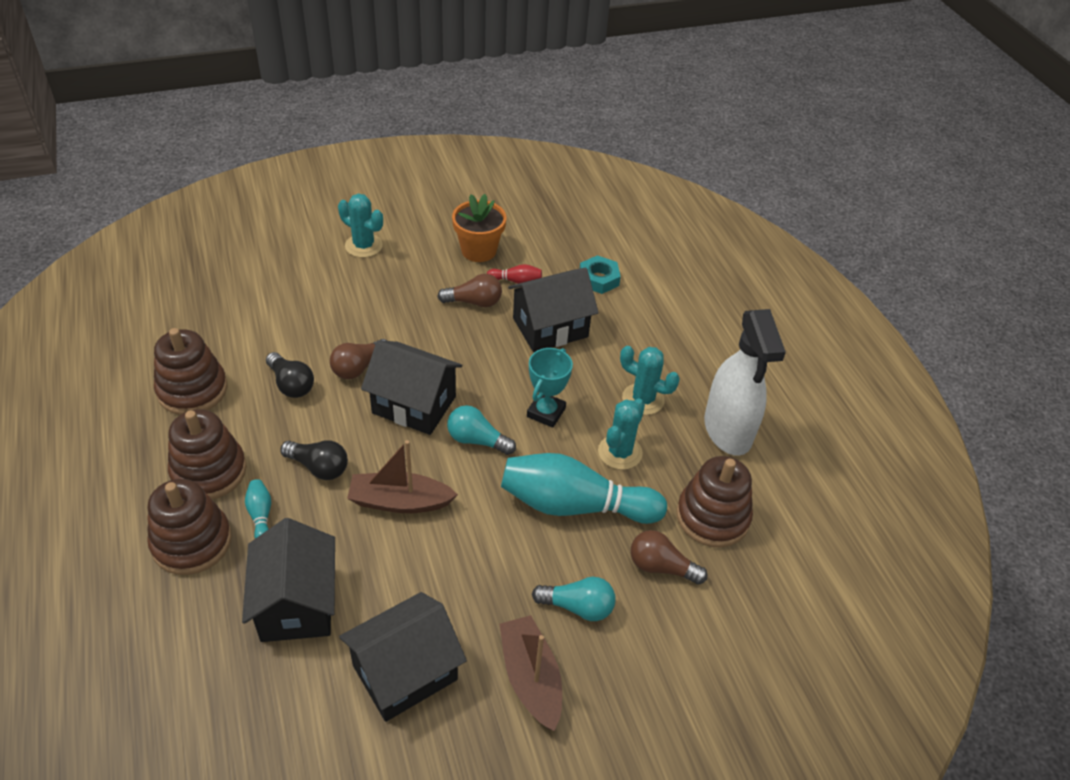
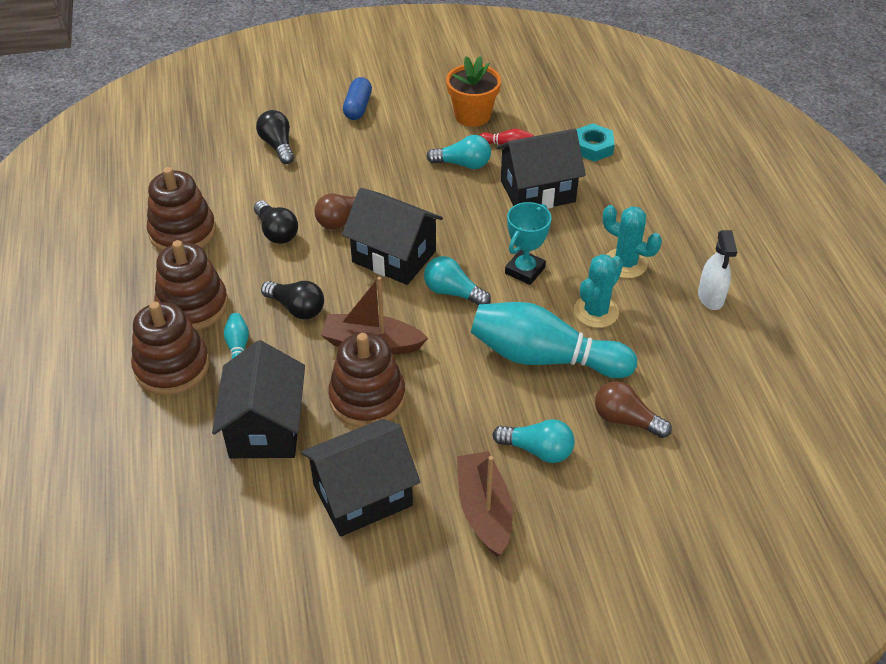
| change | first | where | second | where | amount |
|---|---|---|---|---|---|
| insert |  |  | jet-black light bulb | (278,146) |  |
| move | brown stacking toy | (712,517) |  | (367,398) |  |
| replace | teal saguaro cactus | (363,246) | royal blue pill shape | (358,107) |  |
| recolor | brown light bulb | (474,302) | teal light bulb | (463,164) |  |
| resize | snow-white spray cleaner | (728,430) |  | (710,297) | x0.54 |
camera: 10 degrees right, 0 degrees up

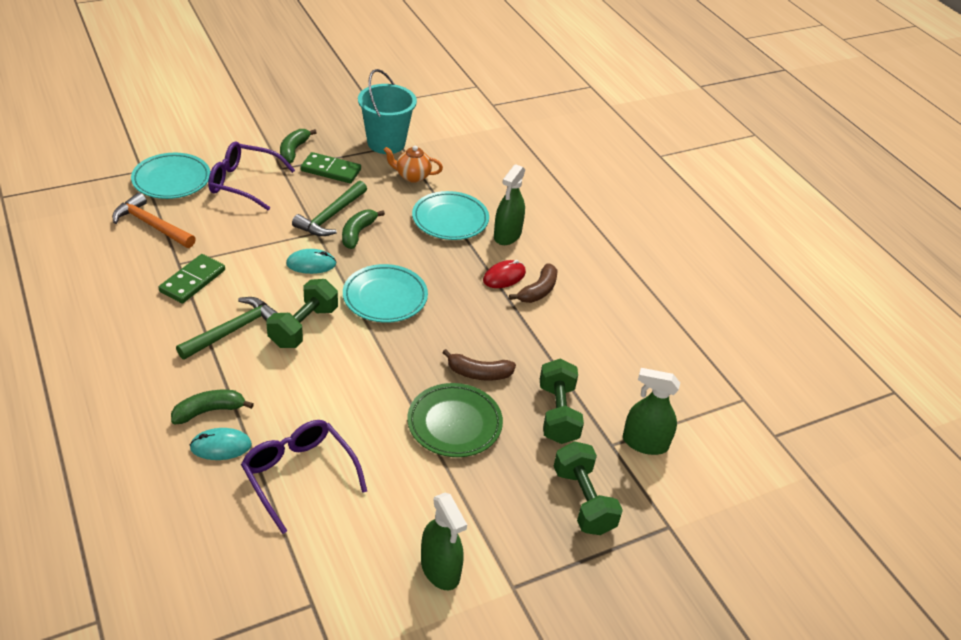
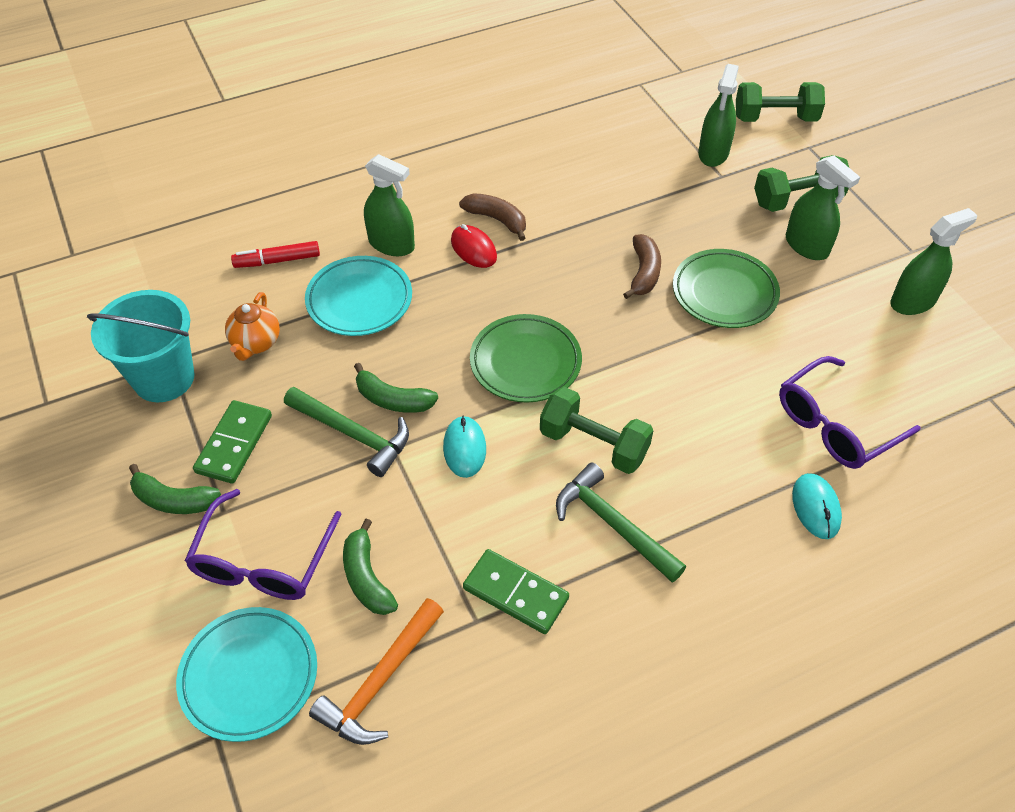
| change | first | where | second | where | amount |
|---|---|---|---|---|---|
| insert |  |  | red marker | (277,260) |  |
| move | green banana | (209,411) |  | (366,578) |  |
| recolor | teal plate | (385,297) | green plate | (525,362) |  |
| move | green hand weight | (558,414) |  | (775,118) |  |
| insert |  |  | green spray cleaner | (806,246) |  |
camera: 85 degrees left, 10 degrees up

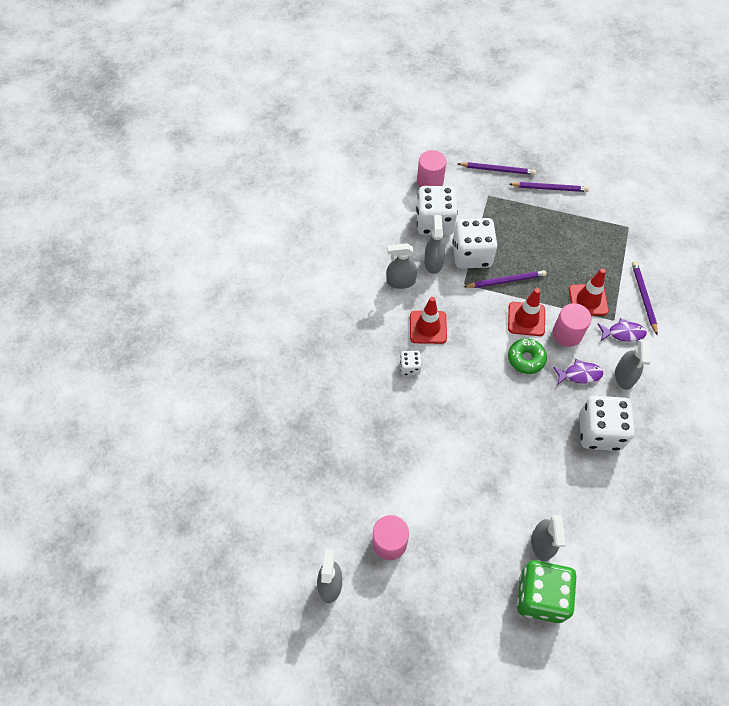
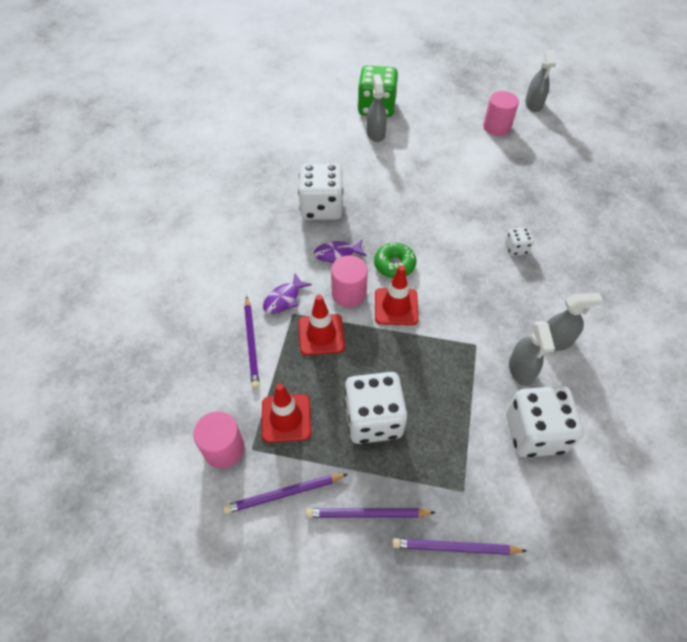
| change | first | where | second | where | amount |
|---|---|---|---|---|---|
| move | rose-pink cylinder shape | (430,181) |  | (224,449) |  |
| move | violet lead pencil | (506,281) |  | (284,494) |  |
| move | red road cone | (428,327) |  | (286,418) |  |
| rotate | violet toy fish | (623,333) |  | (284,299) | 45 degrees counterclockwise |
| move | snow-white die | (471,255) |  | (373,419) |  |
| delete | ash-grey spray cleaner | (624,376) |  |  |  |
camera: 175 degrees right, 5 degrees down

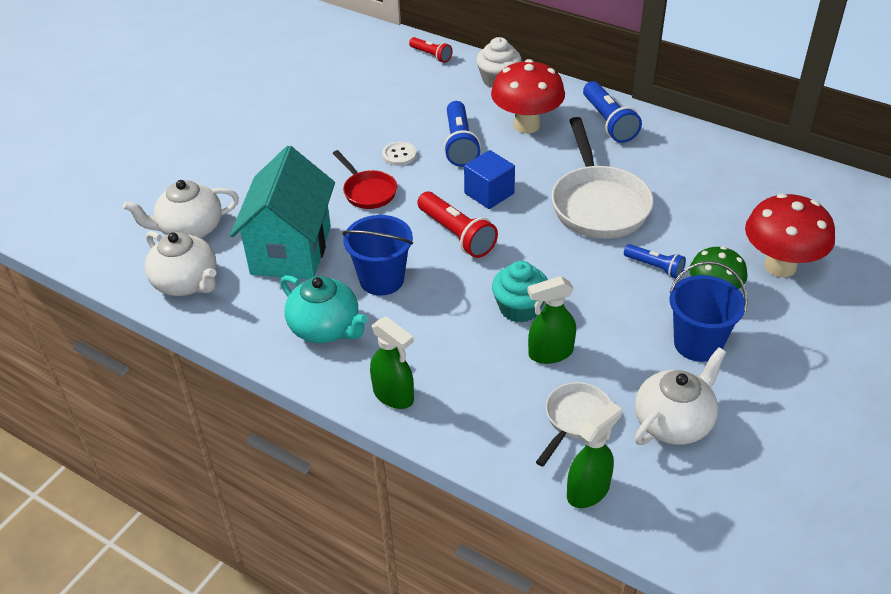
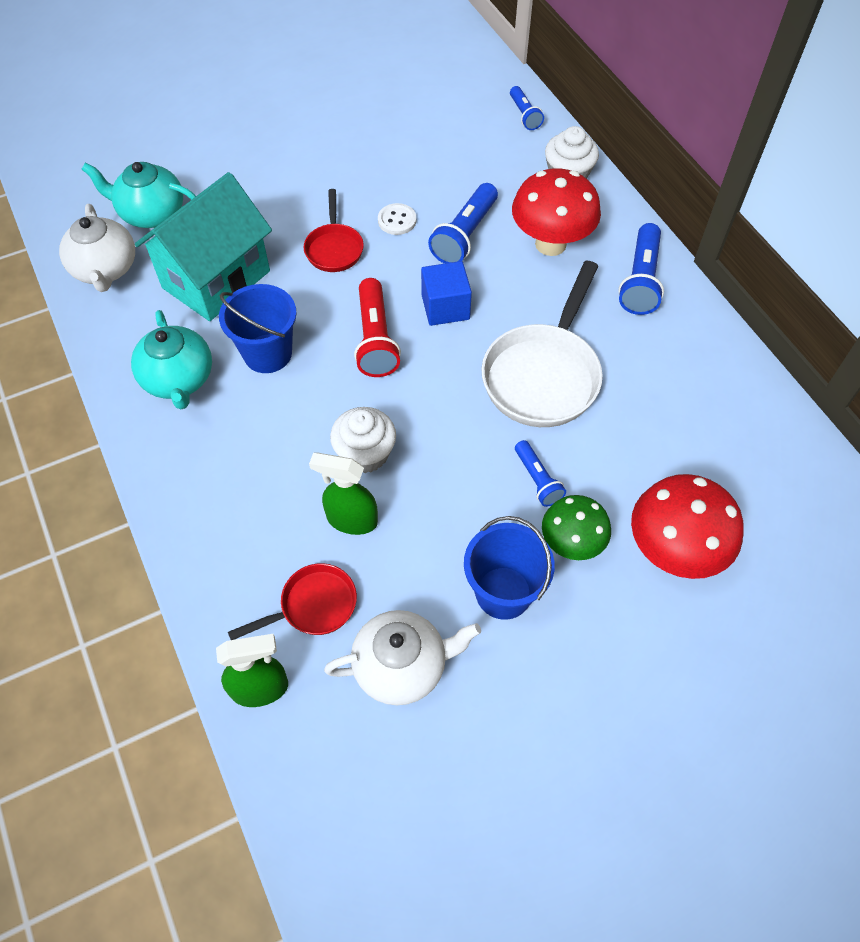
| change | first | where | second | where | amount |
|---|---|---|---|---|---|
| recolor | snow-white tea pot | (190,229) | teal tea pot | (151,213) |  |
| recolor | snow-white pan | (575,420) | red pan | (313,606) |  |
| recolor | teal cupcake | (519,308) | snow-white cupcake | (365,454) |  |
| recolor | red flashlight | (431,55) | royal blue flashlight | (524,115) |  |
| delete | green spray cleaner | (394,396) |  |  |  |
camera: 30 degrees right, 15 degrees up

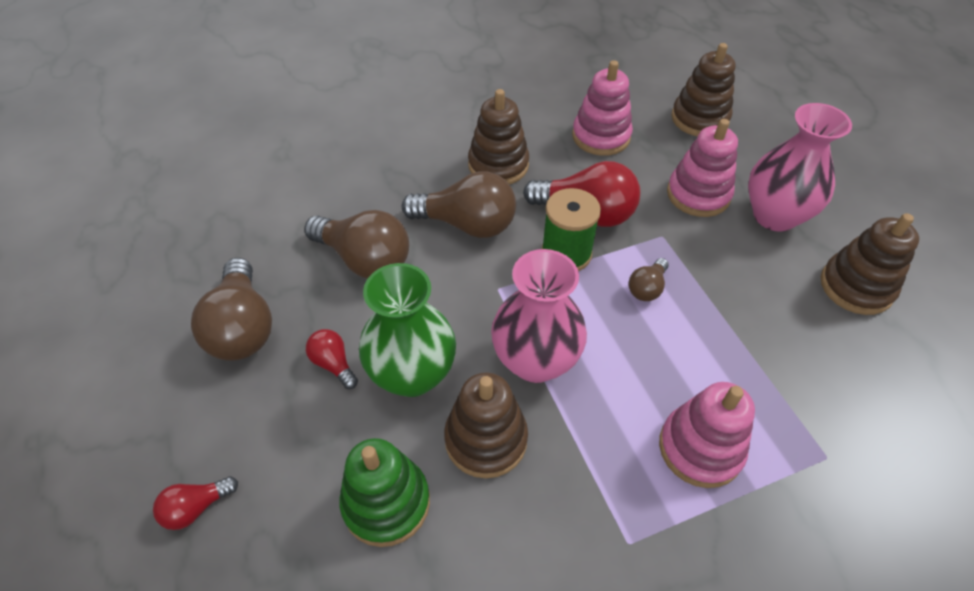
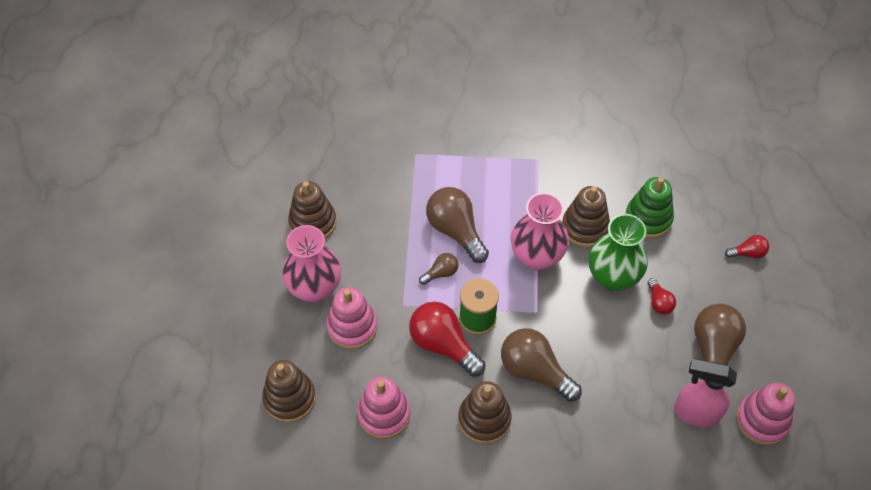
| change | first | where | second | where | amount |
|---|---|---|---|---|---|
| move | brown light bulb | (365,259) |  | (455,231) |  |
| insert |  |  | rose-pink spray cleaner | (695,413) |  |
| move | rose-pink stacking toy | (700,448) |  | (762,420) |  |
camera: 155 degrees left, 5 degrees up

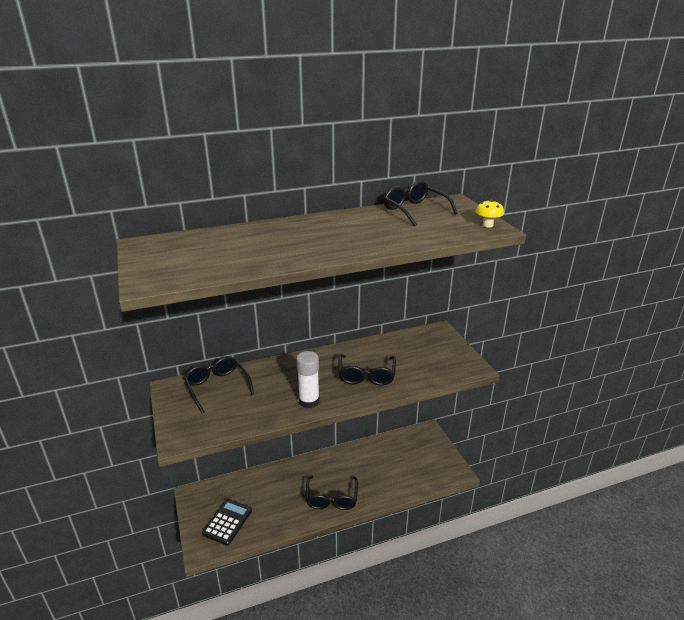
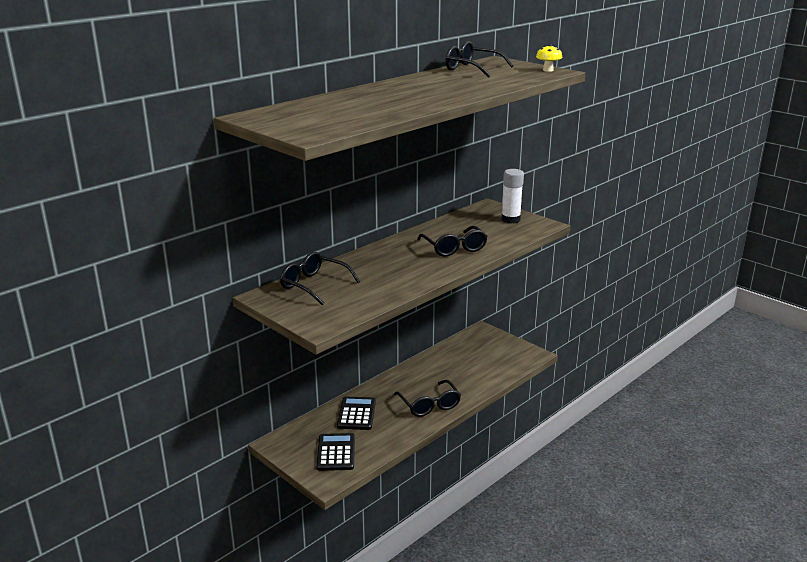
| change | first | where | second | where | amount |
|---|---|---|---|---|---|
| insert |  |  | jet-black calculator | (356,414) |  |
| move | snow-white glue stick | (309,401) |  | (510,220) |  |
camera: 25 degrees left, 5 degrees down

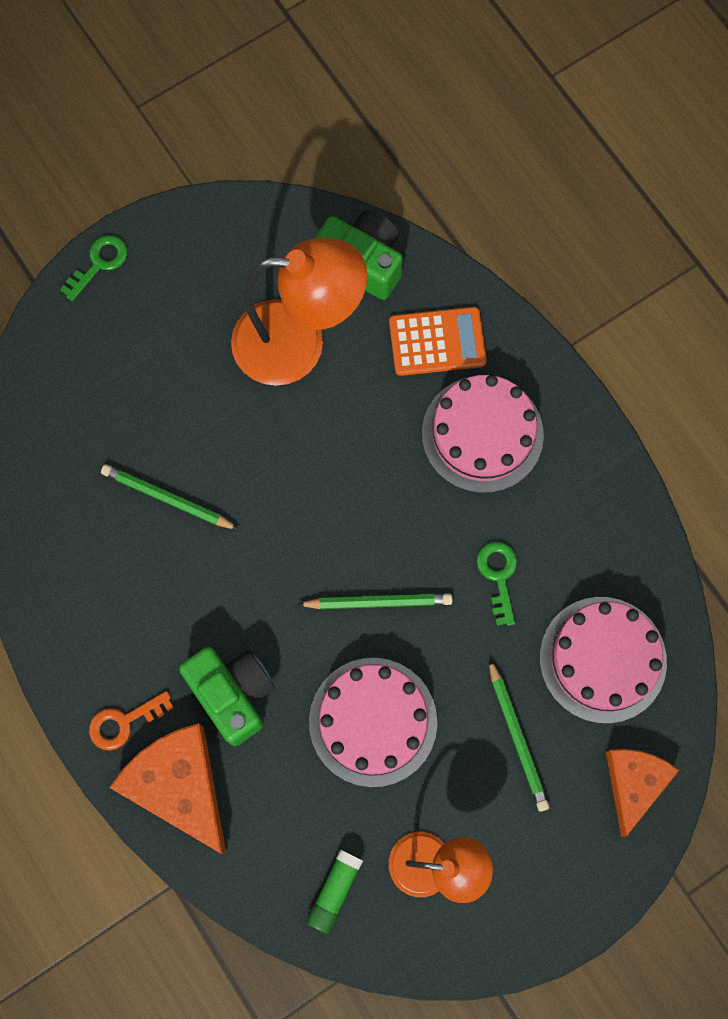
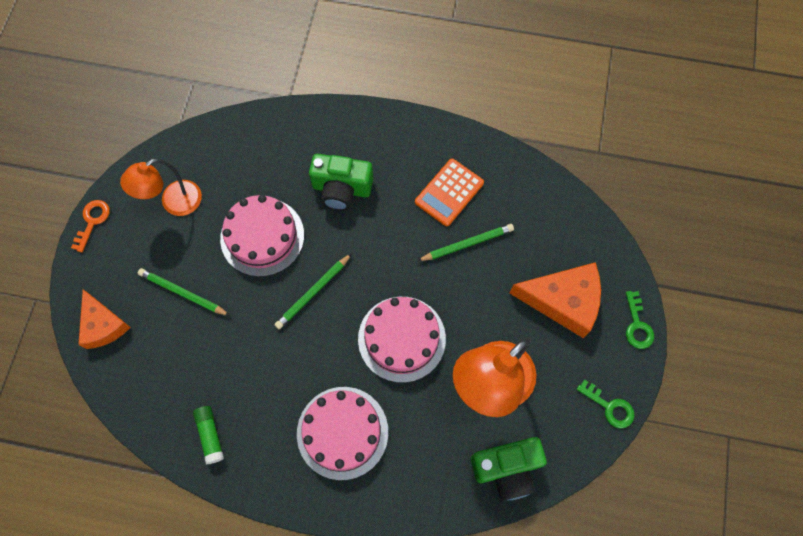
| change | first | where | second | where | amount |
|---|---|---|---|---|---|
| move | orange-coloured key | (124,722) |  | (92,221) |  |
| move | green glue stick | (334,891) |  | (210,435) |  |
| move | rose-pink cake | (603,659) |  | (401,339) |  |
| move | orange-coloured calculator | (437,342) |  | (449,192) |  |
| move | orange-coloured cheese | (179,785) |  | (563,301) |  |
| move | green key | (498,576) |  | (609,407) |  |
camera: 135 degrees right, 5 degrees down

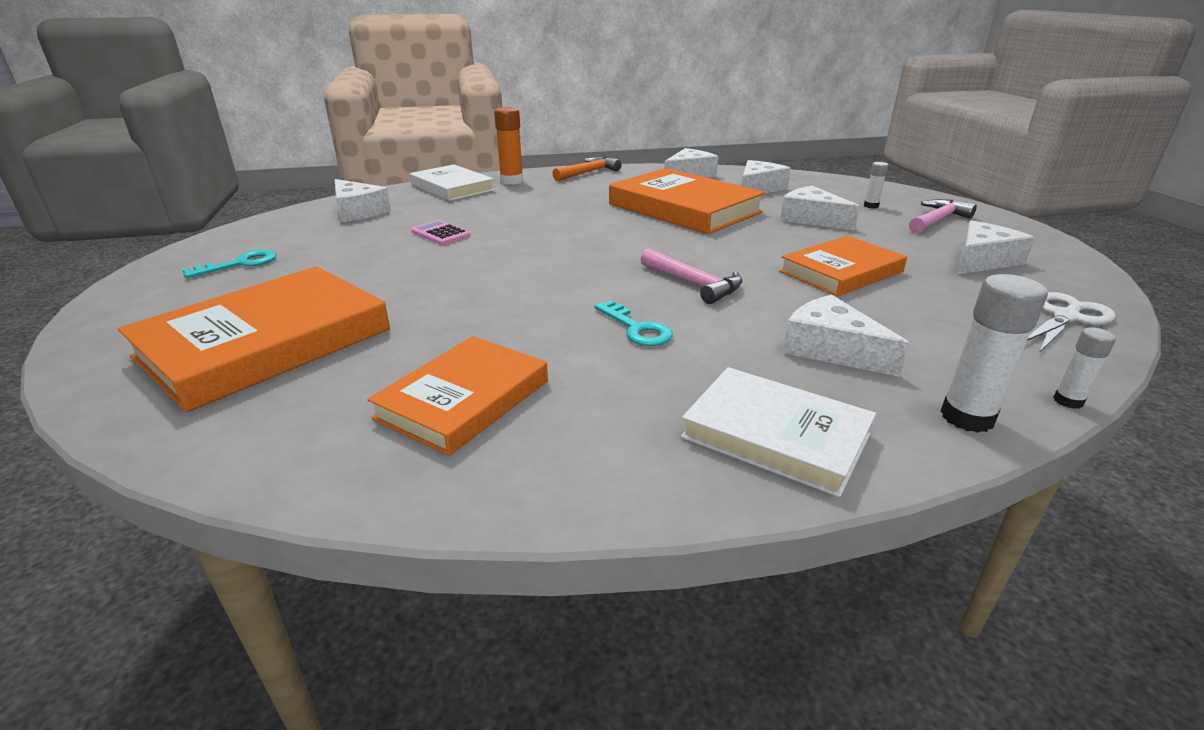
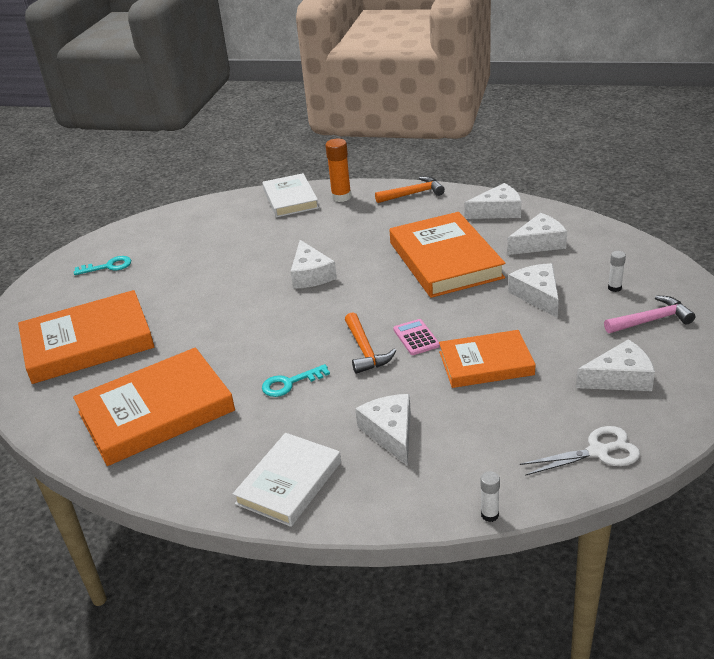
| change | first | where | second | where | amount |
|---|---|---|---|---|---|
| resize | orange-coloured book | (464,399) |  | (156,411) | x1.57 |
| rotate | snow-white book | (776,435) |  | (289,483) | 60 degrees clockwise |
| rotate | teal key | (637,329) |  | (289,383) | 75 degrees clockwise |
| move | snow-white cheese | (358,211) |  | (311,275) |  |
| recolor | rose-pink carpenter's hammer | (694,284) | orange-coloured carpenter's hammer | (365,351) |  |
| move | rose-pink calculator | (440,234) |  | (416,338) |  |
| delete | snow-white glue stick | (967,417) |  |  |  |
camera: 30 degrees right, 5 degrees up

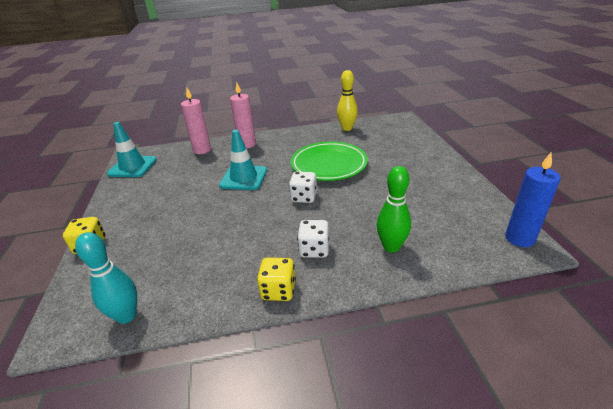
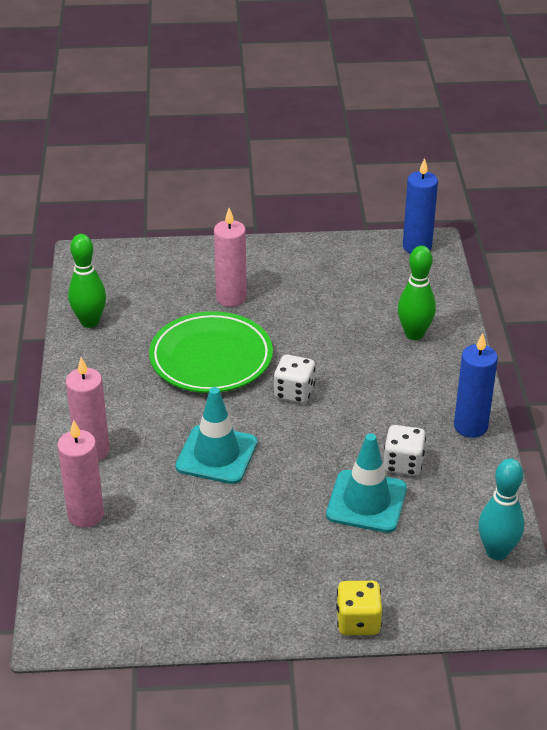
| change | first | where | second | where | amount |
|---|---|---|---|---|---|
| recolor | bright yellow bowling pin | (347,128) | green bowling pin | (90,322) |  |
| insert |  |  | rose-pink candle | (231,298) |  |
| move | teal road cone | (132,167) |  | (366,502) |  |
| move | snow-white die | (314,250) |  | (403,464) |  |
| replace | bright yellow die | (278,290) | royal blue candle | (470,426) |  |
camera: 85 degrees left, 5 degrees up

